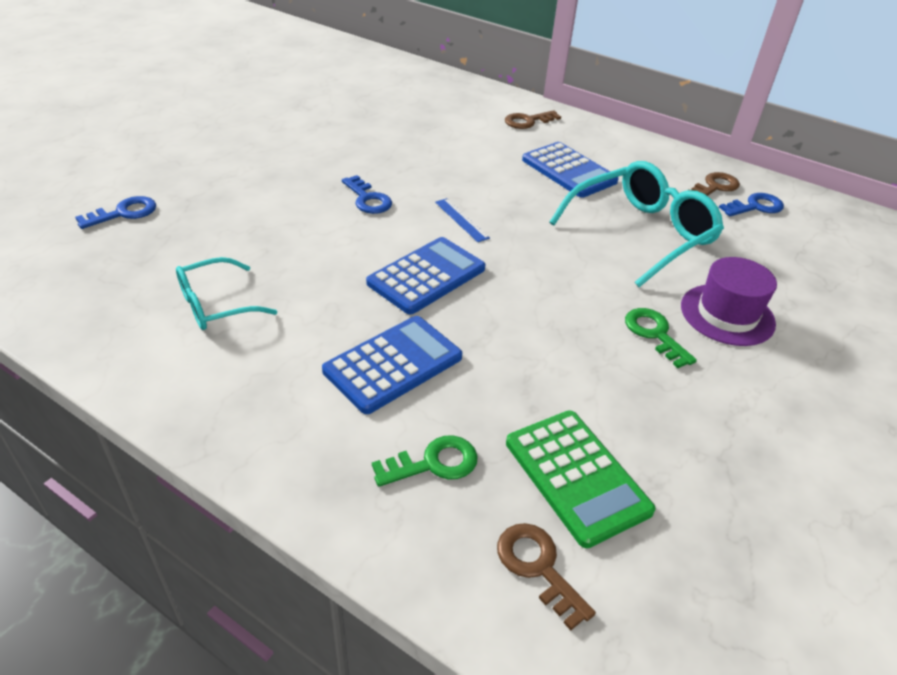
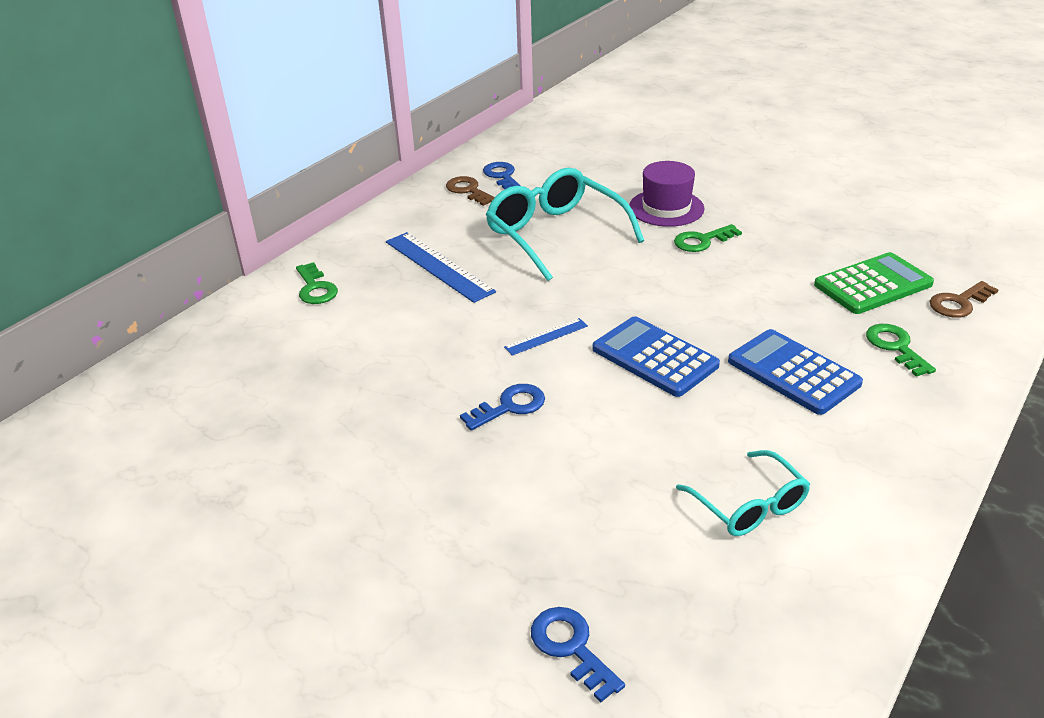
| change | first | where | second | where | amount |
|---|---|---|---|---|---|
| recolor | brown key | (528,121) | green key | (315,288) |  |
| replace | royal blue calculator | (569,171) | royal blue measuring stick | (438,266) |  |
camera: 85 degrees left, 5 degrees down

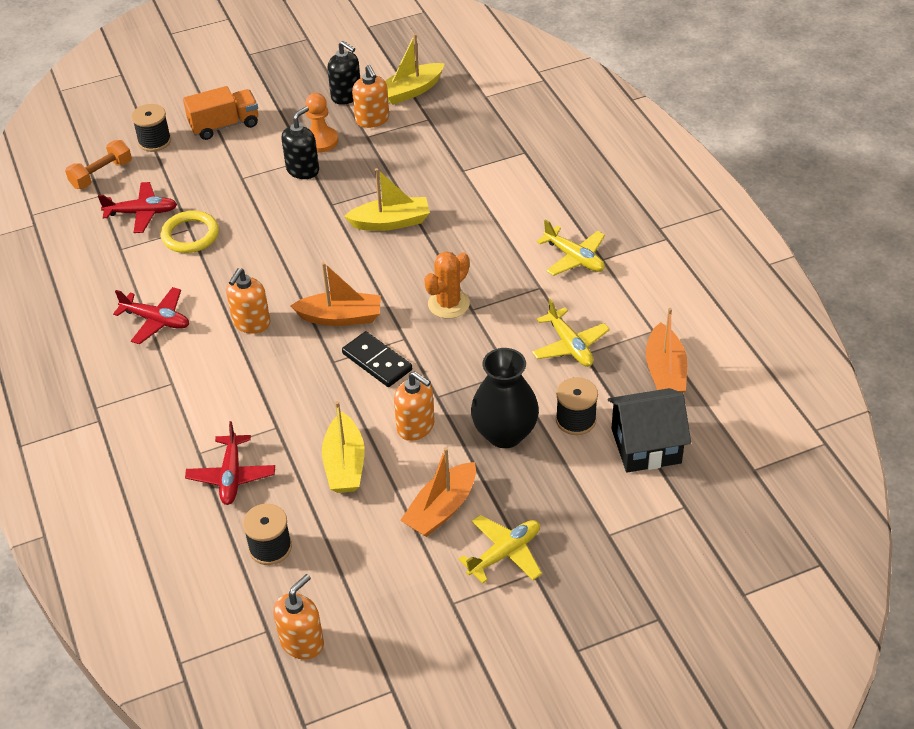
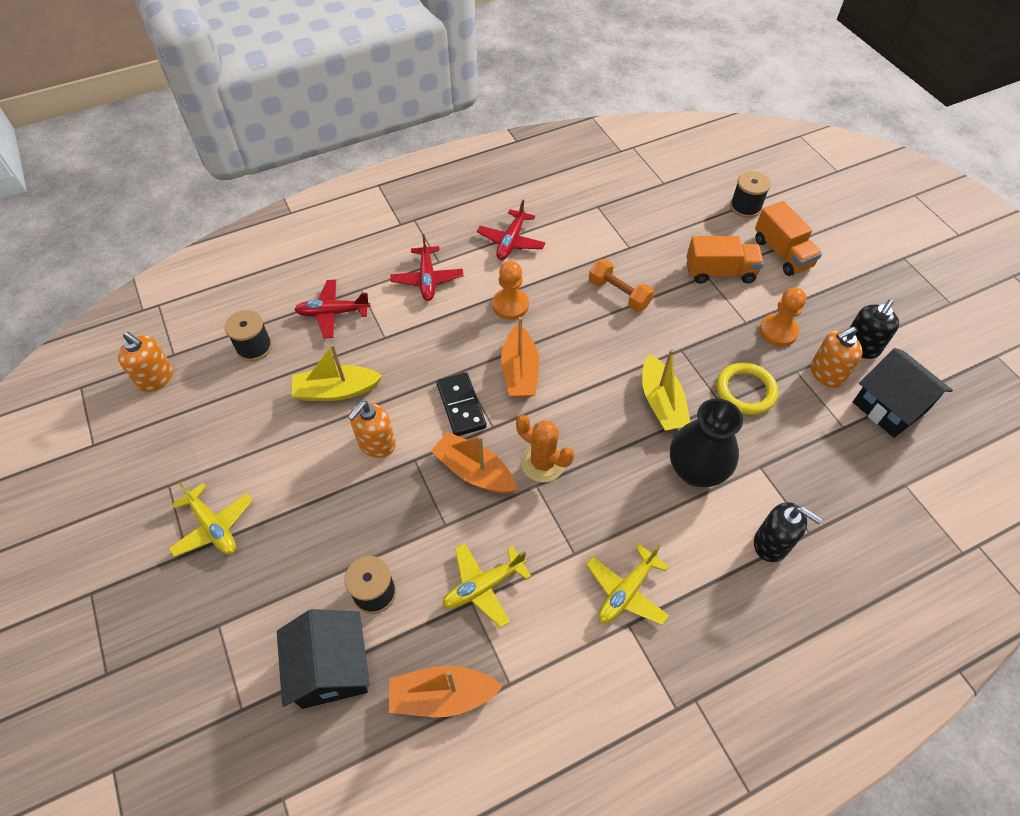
| change | first | where | second | where | amount |
|---|---|---|---|---|---|
| move | red plane | (142,213) |  | (427,279) |  |
| move | orange-coloured boat | (441,509) |  | (474,471) |  |
| rotate | jet-black domino tile | (377,361) |  | (461,406) | 60 degrees counterclockwise |
| replace | orange-coloured pump bottle | (251,323) | orange-coloured chess pawn | (510,305) |  |
| move | orange-coloured hand weight | (101,174) |  | (619,294) |  |
| move | jet-black tall vase | (505,434) |  | (696,470) |  |
| insert |  |  | orange-coloured toy truck | (720,272) |  |
| move | bright yellow ring | (190,235) |  | (745,391) |  |
| move | jet-black pump bottle | (303,170) |  | (771,543) |  |
| replace | bright yellow boat | (411,91) | jet-black house | (889,406) |  |
camera: 85 degrees right, 10 degrees up

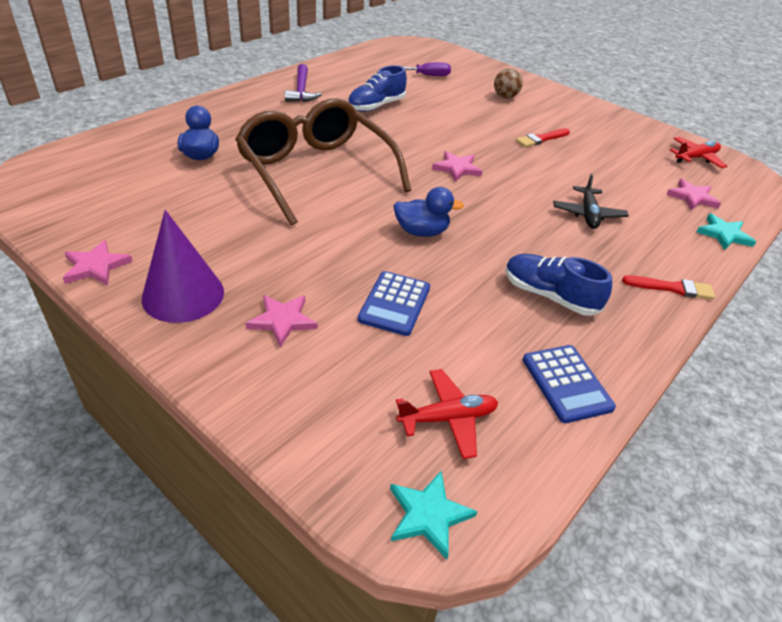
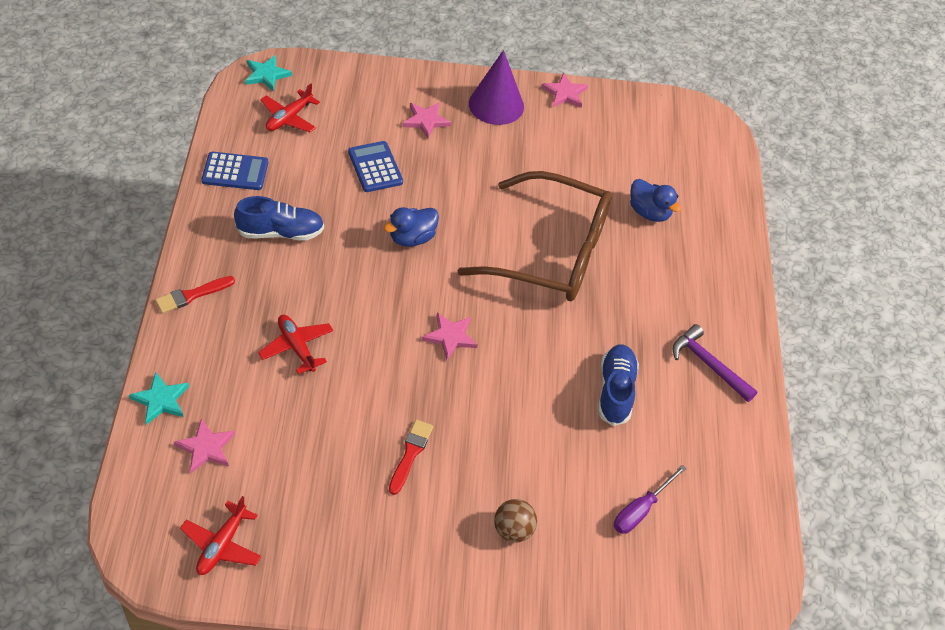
| change | first | where | second | where | amount |
|---|---|---|---|---|---|
| rotate | royal blue calculator | (566,383) |  | (235,172) | 150 degrees clockwise |
| recolor | jet-black plane | (588,214) | red plane | (297,347) |  |
camera: 140 degrees right, 10 degrees up

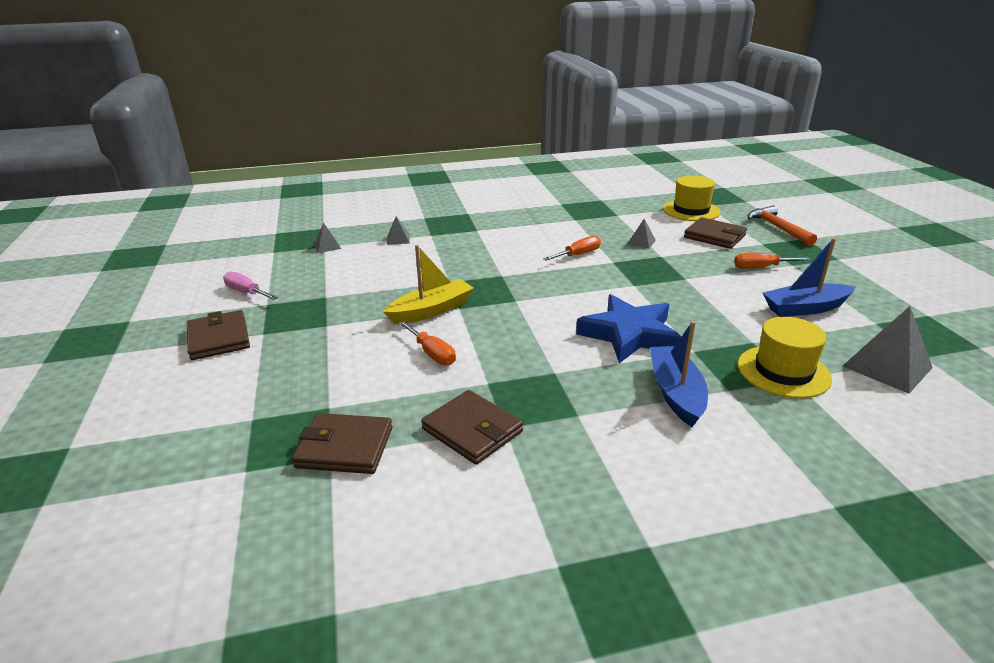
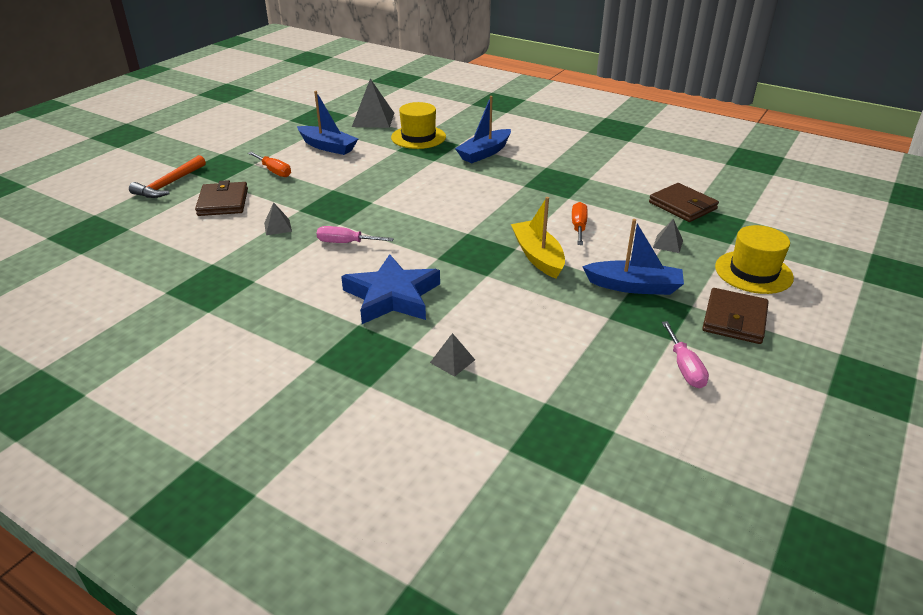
| change | first | where | second | where | amount |
|---|---|---|---|---|---|
| recolor | orange-coloured hand screwdriver | (578,255) | rose-pink hand screwdriver | (346,243) |  |
| move | royal blue star shape | (629,334) |  | (392,296) |  |
| rotate | bright yellow boat | (431,310) |  | (538,256) | 60 degrees clockwise |
| insert |  |  | royal blue boat | (634,286) |  |
| move | ash-grey pyramid shape | (327,246) |  | (668,244) |  |
| move | bright yellow tall hat | (691,210) |  | (753,272) |  |
| delete | brown wallet | (472,430) |  |  |  |
camera: 135 degrees left, 5 degrees up

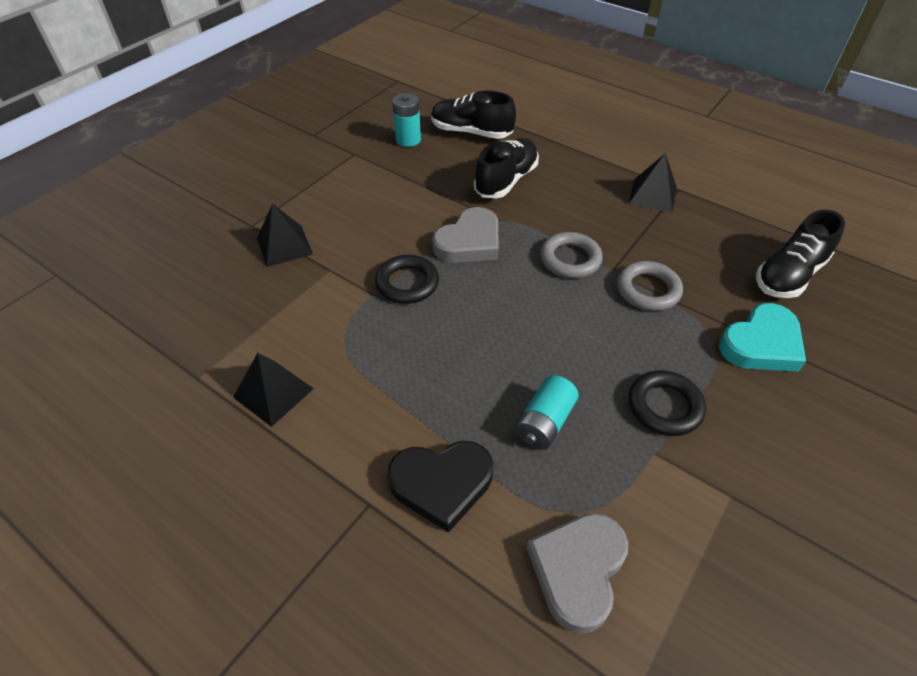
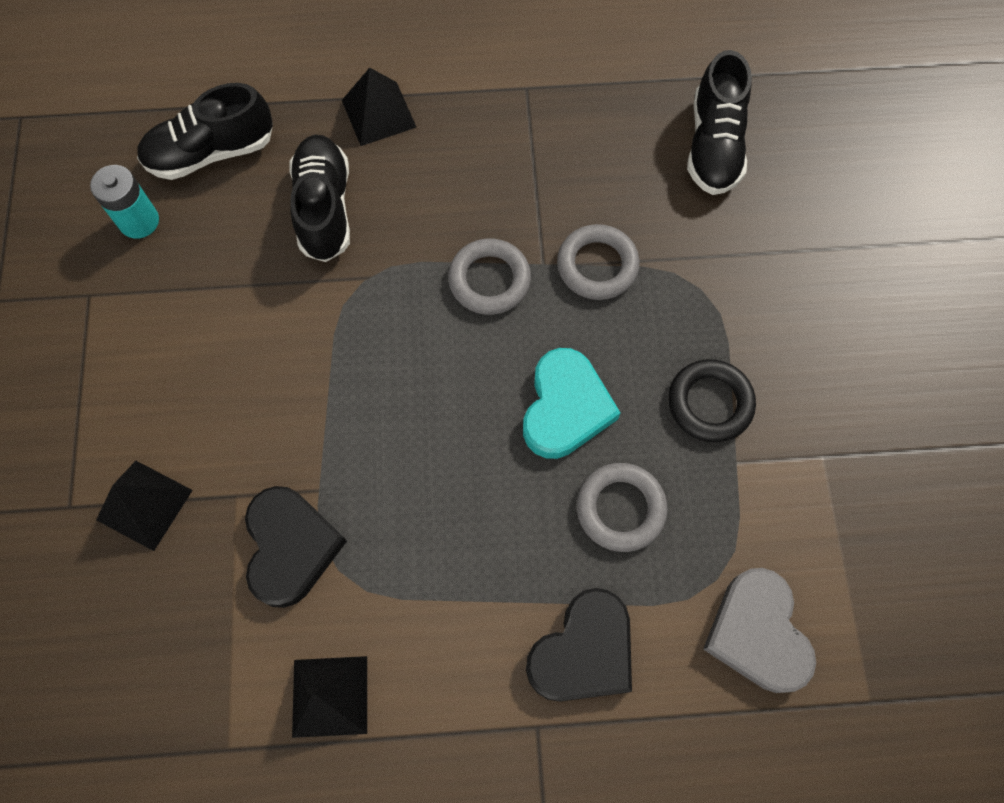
| change | first | where | second | where | amount |
|---|---|---|---|---|---|
| insert |  |  | jet-black heart shape | (290,547) |  |
| move | jet-black pyramid shape | (652,195) |  | (378,113) |  |
| move | teal heart shape | (761,344) |  | (565,407) |  |
| replace | teal AA battery | (544,422) | ash-grey ring | (620,508) |  |
| delete | jet-black ring | (407,283) |  |  |  |
| delete | ash-grey heart shape | (469,242) |  |  |  |
camera: 40 degrees left, 20 degrees up

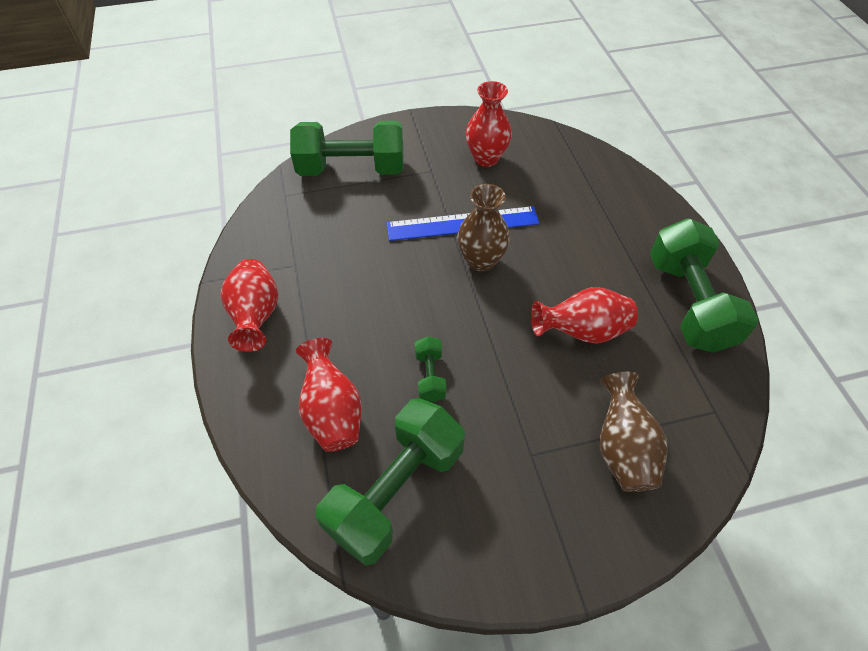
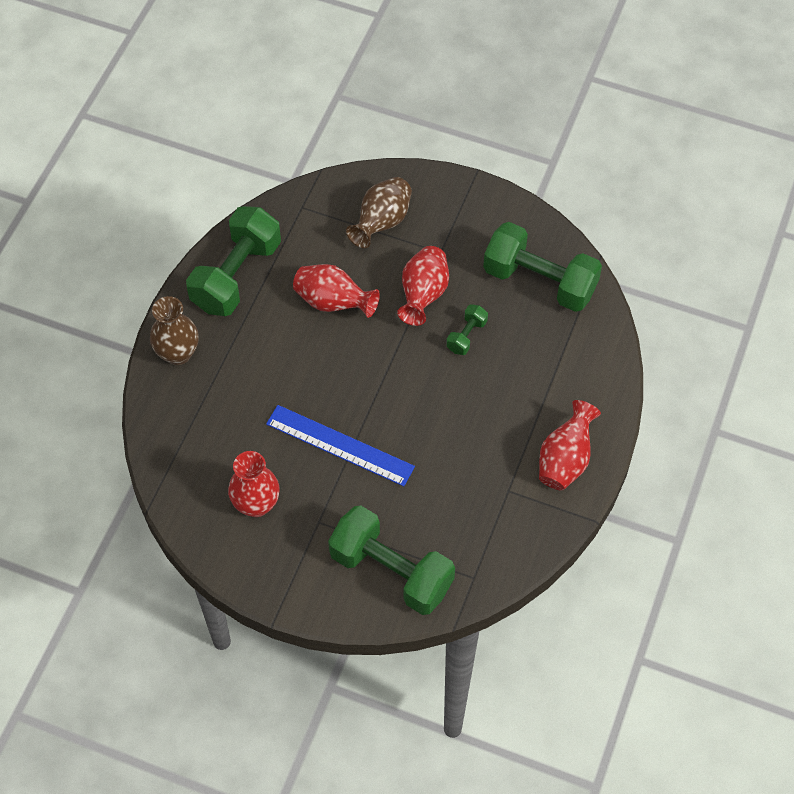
| change | first | where | second | where | amount |
|---|---|---|---|---|---|
| move | brown tall vase | (481,260) |  | (178,353) |  |
| move | red tall vase | (332,411) |  | (423,295) |  |
| rotate | green hand weight | (396,490) |  | (539,281) | 45 degrees clockwise |
camera: 145 degrees left, 5 degrees up

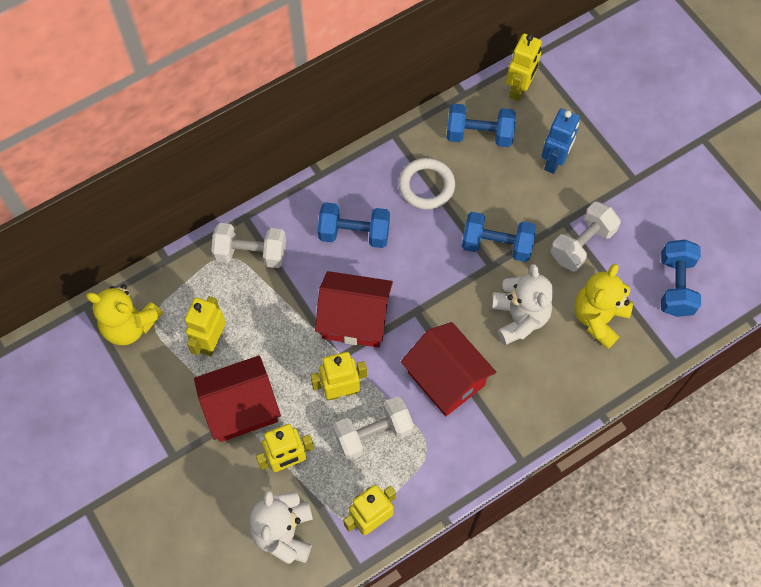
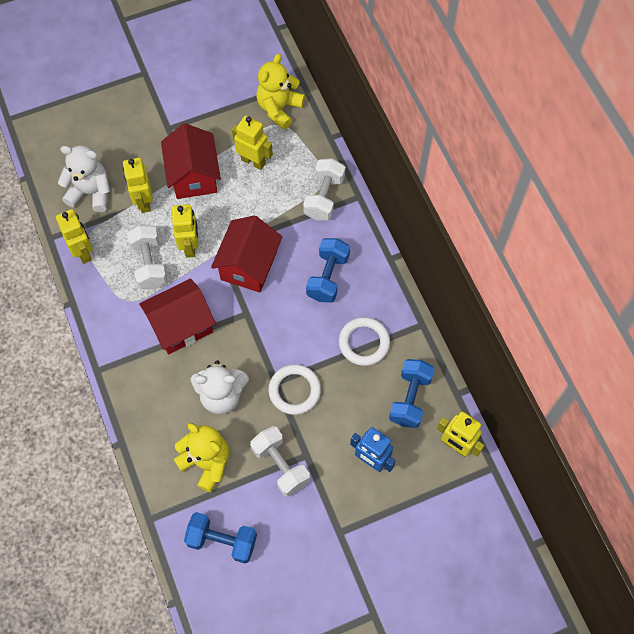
| change | first | where | second | where | amount |
|---|---|---|---|---|---|
| replace | royal blue hand weight | (496,245) | snow-white ring | (294,390) |  |
camera: 100 degrees right, 0 degrees up

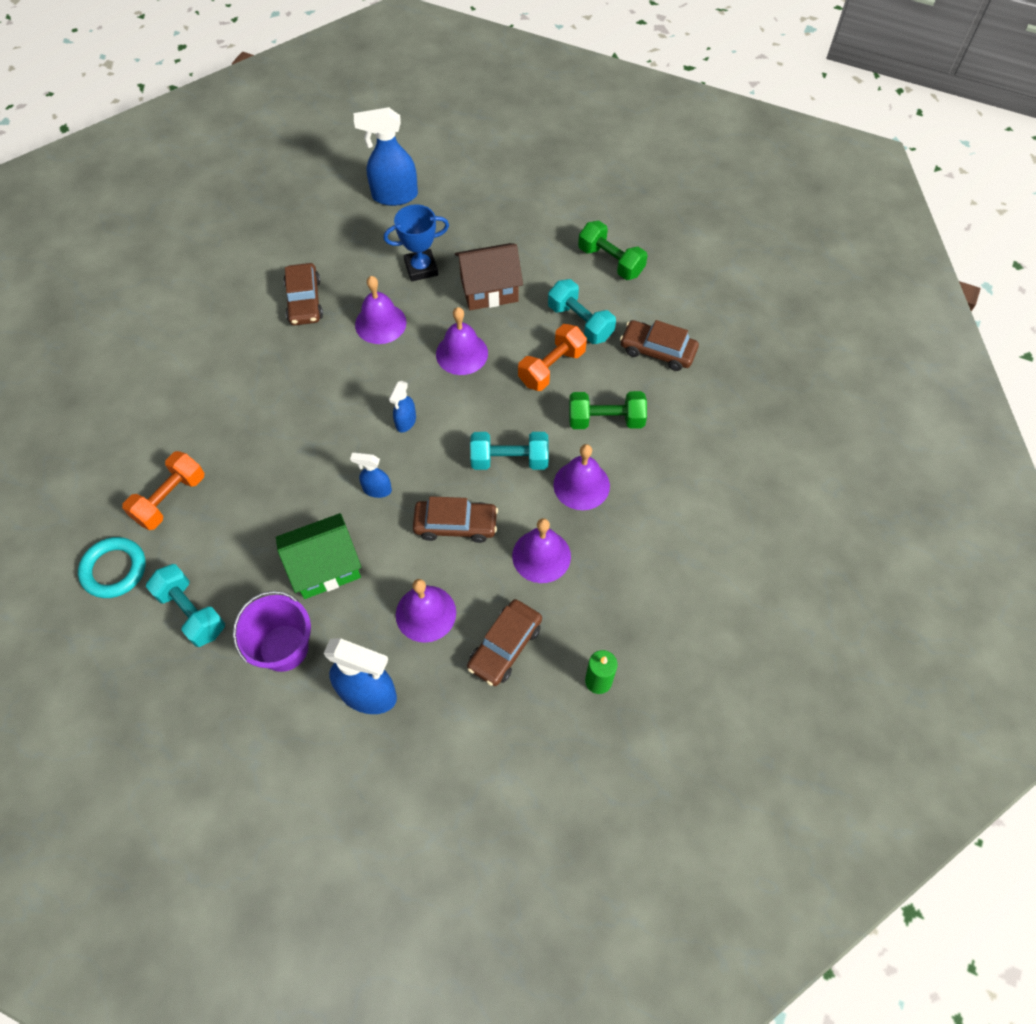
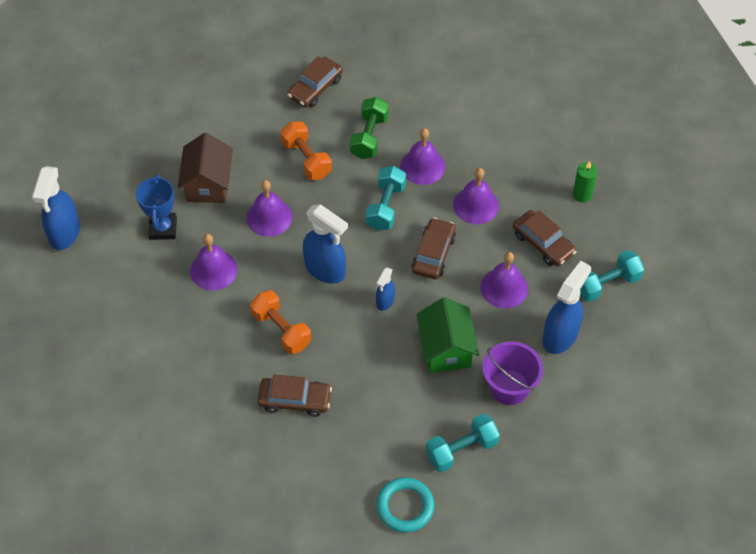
| change | first | where | second | where | amount |
|---|---|---|---|---|---|
| move | orange-coloured hand weight | (170,499) |  | (281,330) |  |
| move | brown automobile | (304,301) |  | (295,400) |  |
| resize | royal blue spray cleaner | (405,422) |  | (325,270) | x1.87 |
| move | teal hand weight | (580,322) |  | (606,284) |  |
| delete | green hand weight | (610,261) |  |  |  |
camera: 75 degrees left, 5 degrees down

